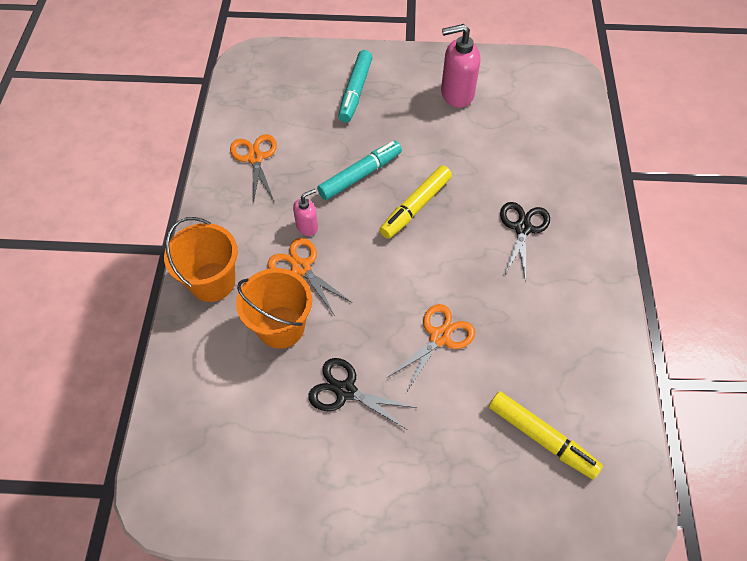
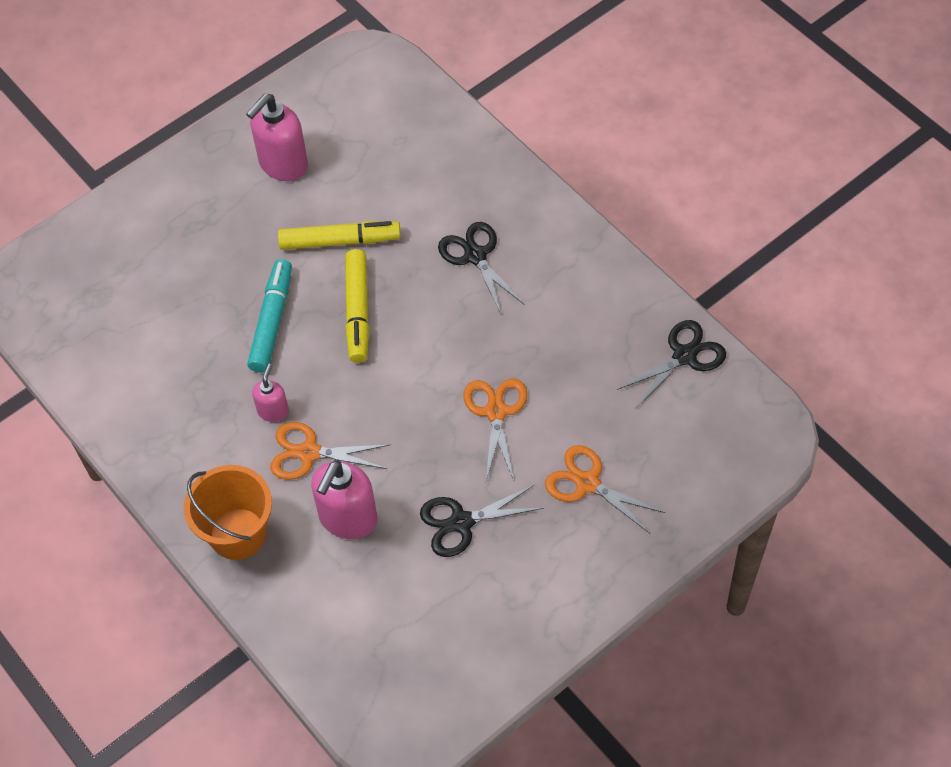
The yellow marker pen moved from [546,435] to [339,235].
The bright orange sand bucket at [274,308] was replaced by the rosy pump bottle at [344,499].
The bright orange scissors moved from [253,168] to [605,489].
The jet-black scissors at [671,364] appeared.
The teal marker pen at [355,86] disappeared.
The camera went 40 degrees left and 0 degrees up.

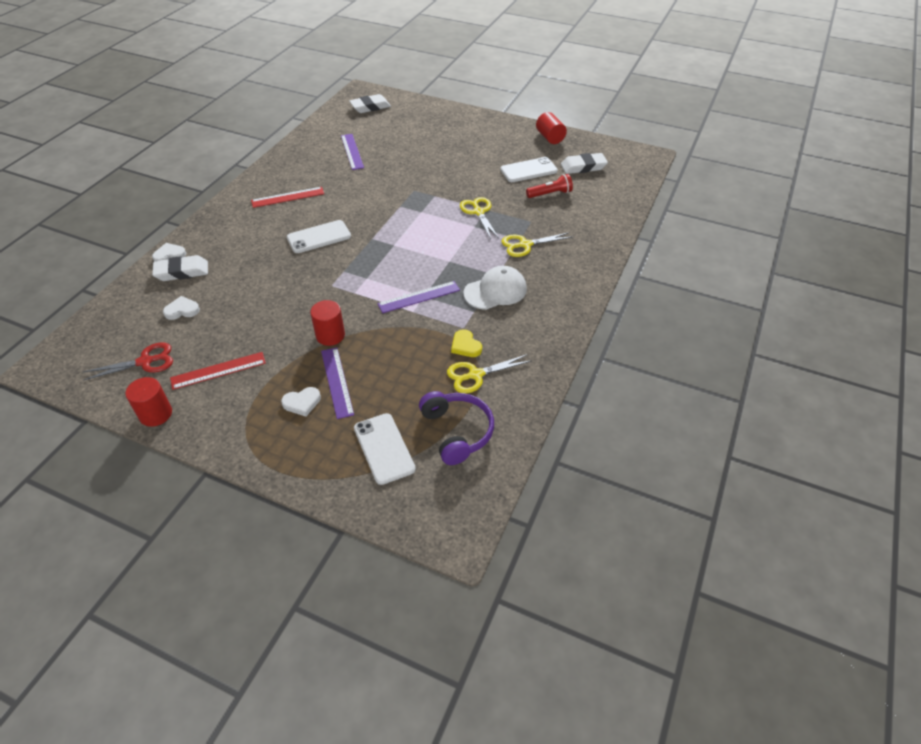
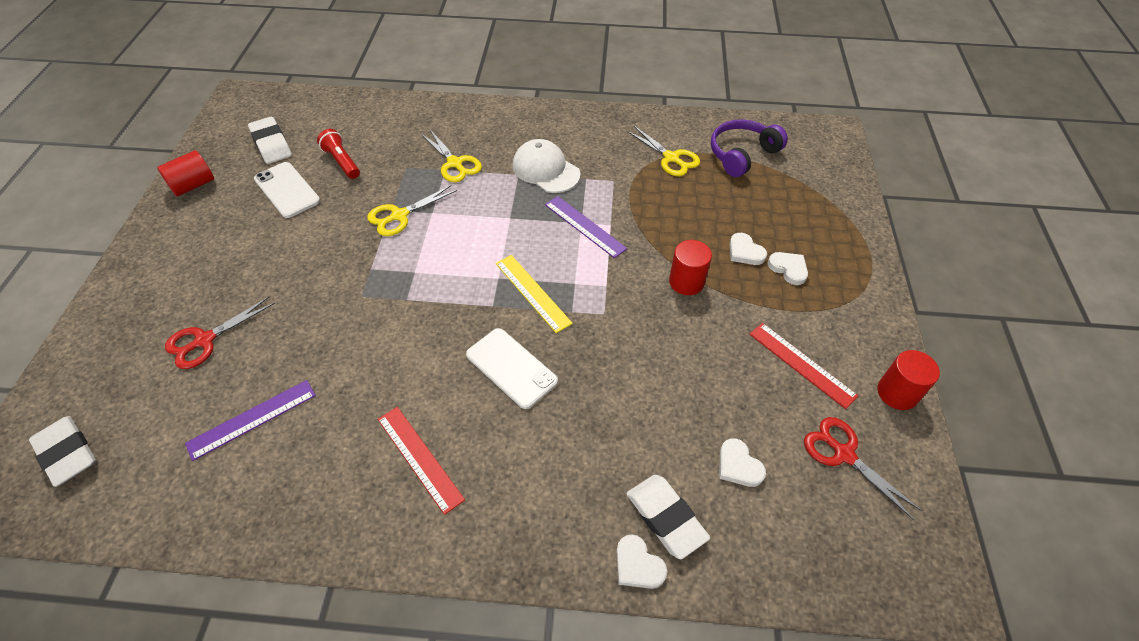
The scarlet scissors at [220,333] appeared.
The yellow straightedge at [534,294] appeared.
The royal purple straightedge at [337,383] was replaced by the white heart shape at [748,249].
The white smartphone at [385,449] disappeared.
The yellow heart shape at [466,343] disappeared.
The camera went 110 degrees left and 5 degrees up.

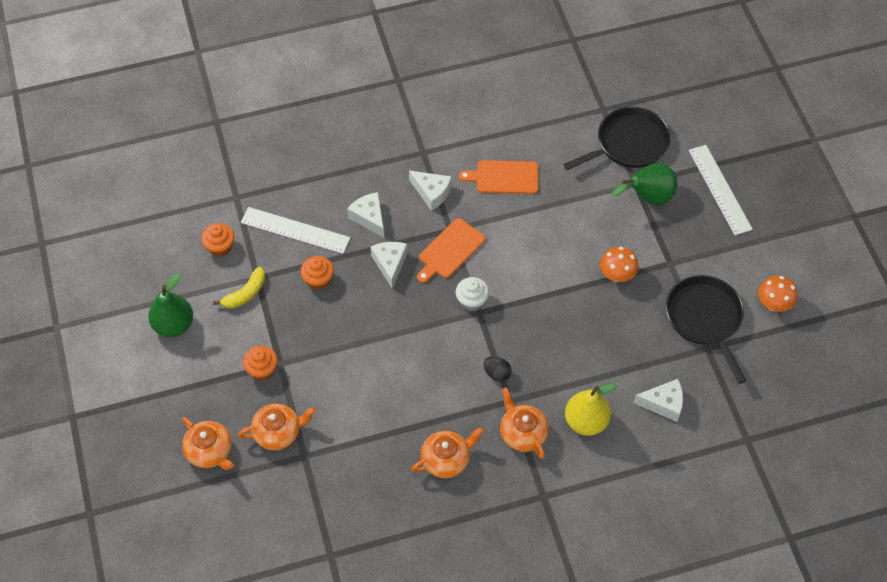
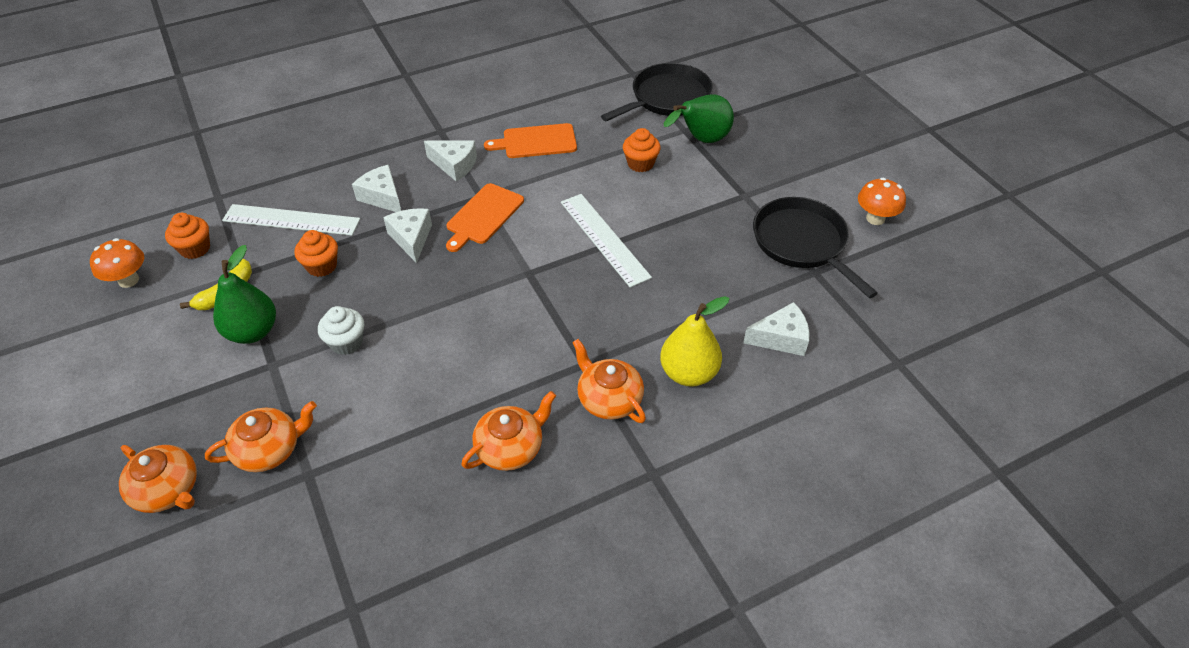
The bright orange fungus moved from [619,264] to [117,263].
The green pear moved from [170,305] to [244,294].
The white cupcake moved from [472,294] to [341,330].
The white straightedge moved from [721,190] to [606,241].
The bright orange cupcake moved from [260,363] to [642,150].
The jet-black toy egg at [497,368] disappeared.
The camera went 10 degrees left and 10 degrees down.

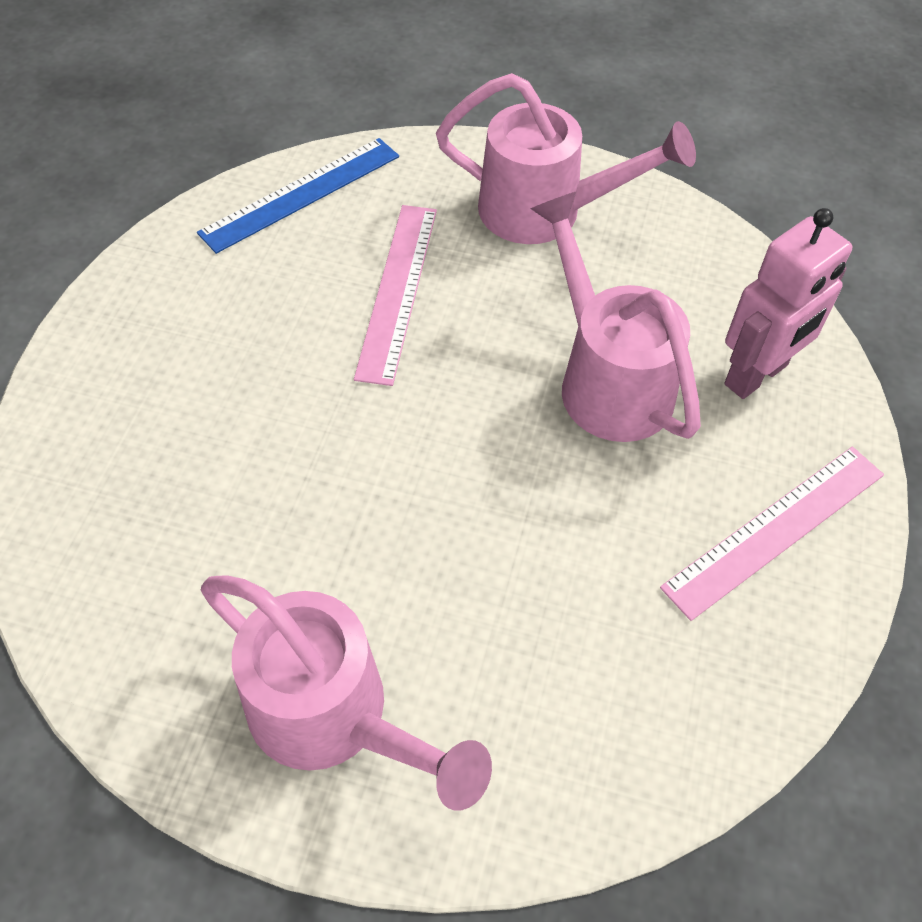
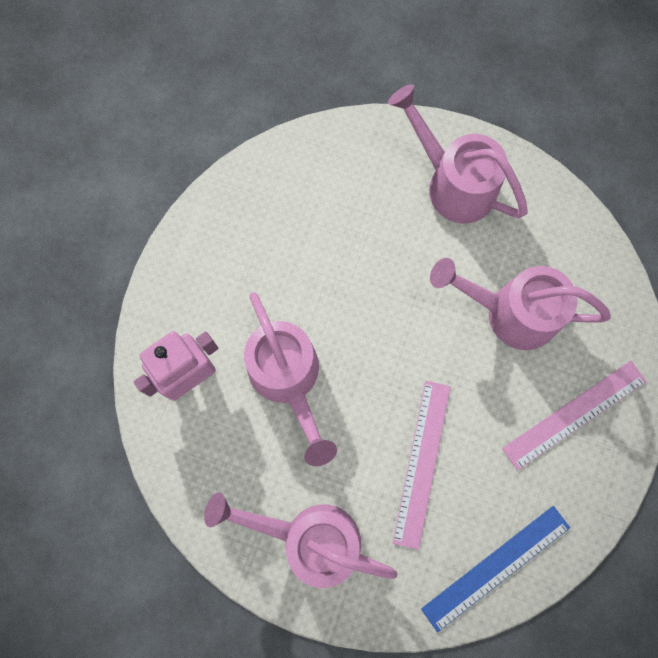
The rosy sprinkling can at [520,304] appeared.
The rosy straightedge moved from [772,534] to [574,415].
The camera went 175 degrees left and 20 degrees up.

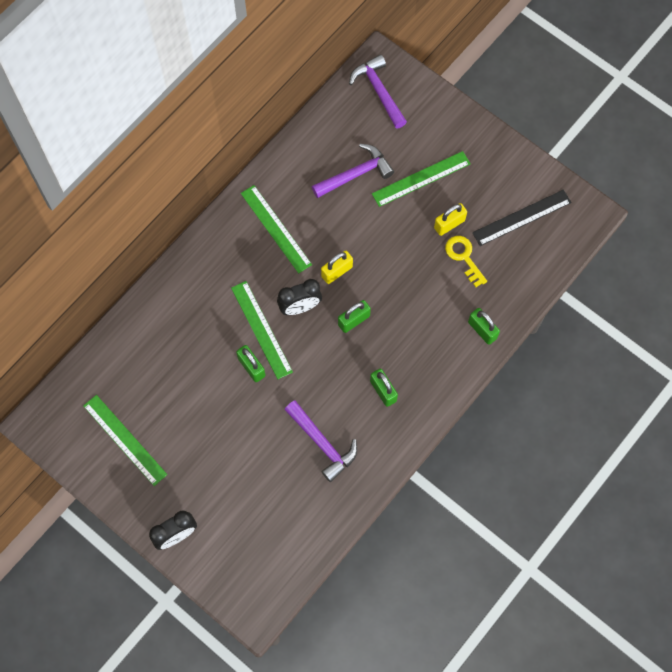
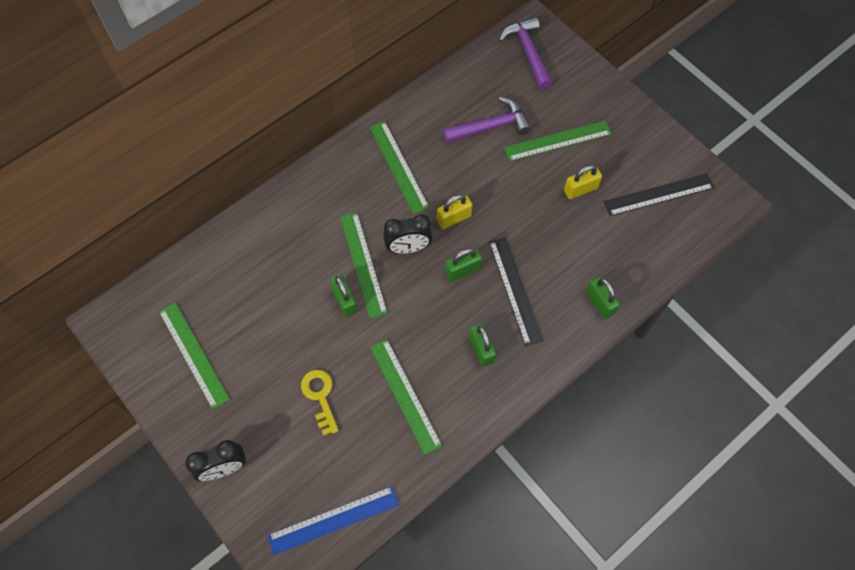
The royal blue straightedge at [333,520] appeared.
The yellow door key moved from [466,261] to [320,402].
The royal purple claw hammer at [321,441] was replaced by the green straightedge at [406,397].
The jet-black straightedge at [516,291] appeared.
The camera went 10 degrees right and 5 degrees down.

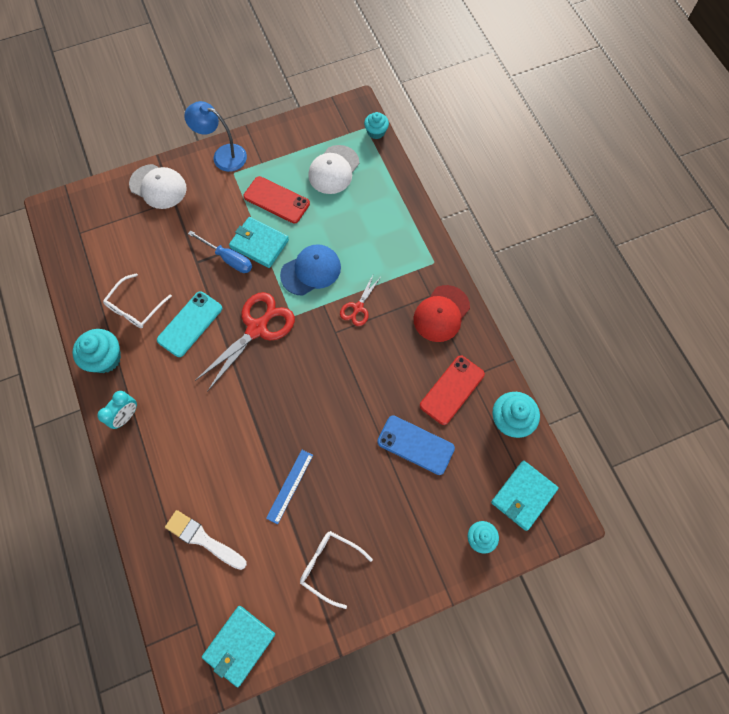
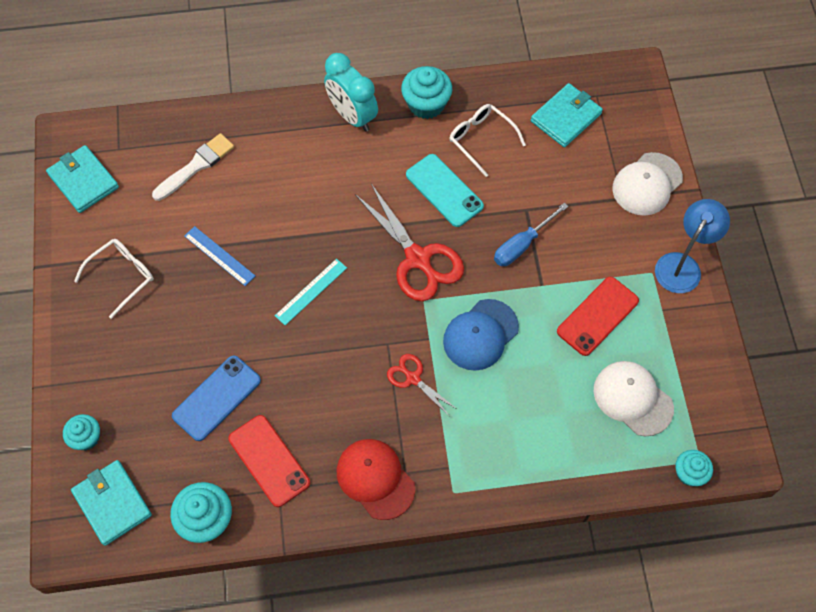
The teal straightedge at [311,292] appeared.
The teal bedside clock at [117,410] changed to 1.57 times the size.
The royal blue peaked cap at [310,270] turned 60 degrees clockwise.
The teal card wallet moved from [259,242] to [567,115].
The camera went 105 degrees right and 5 degrees down.

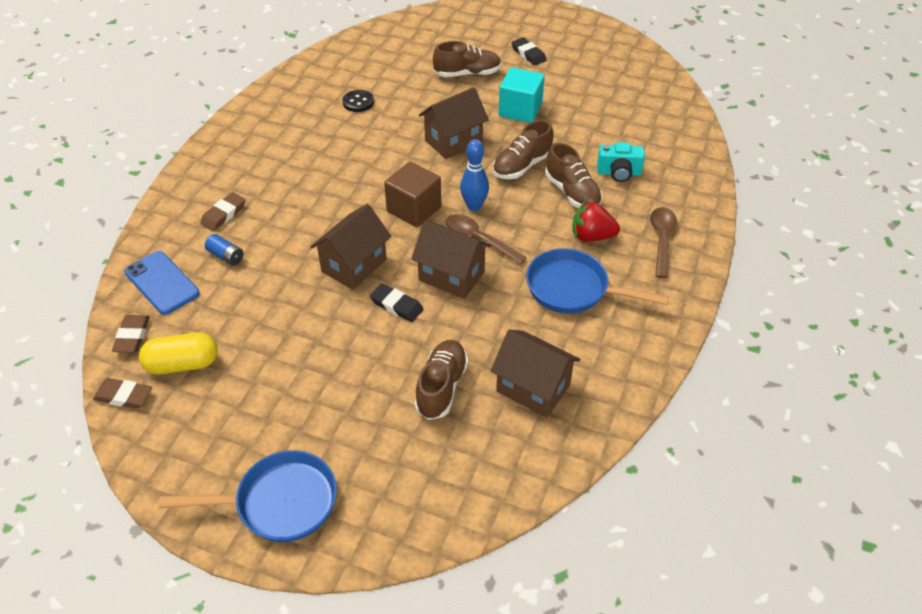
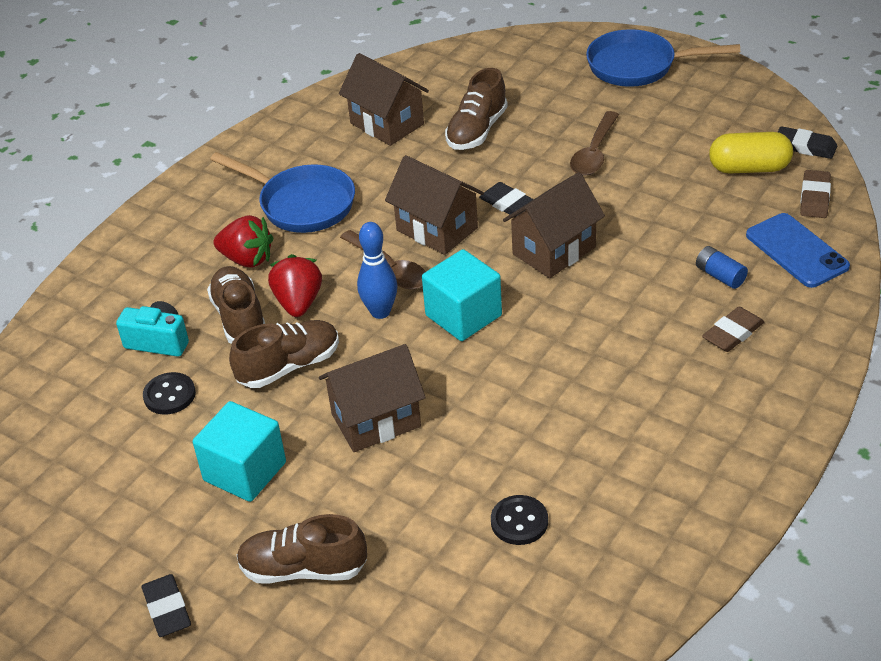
The jet-black button at [169,393] appeared.
The scarlet toy strawberry at [295,285] appeared.
The russet cube at [412,194] became the teal cube at [462,295].
The russet spoon moved from [663,242] to [594,143].
The russet gum eraser at [122,393] became the jet-black gum eraser at [807,142].
The camera went 165 degrees left and 5 degrees down.

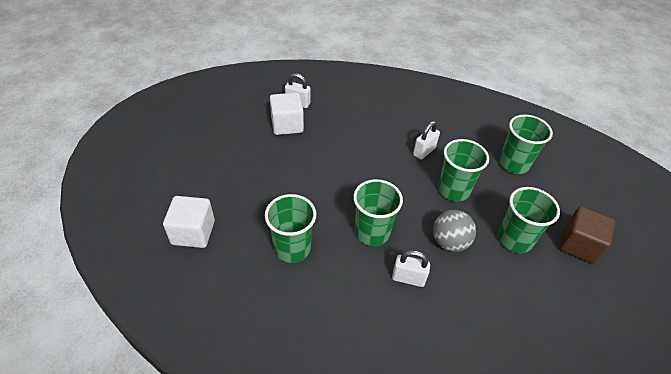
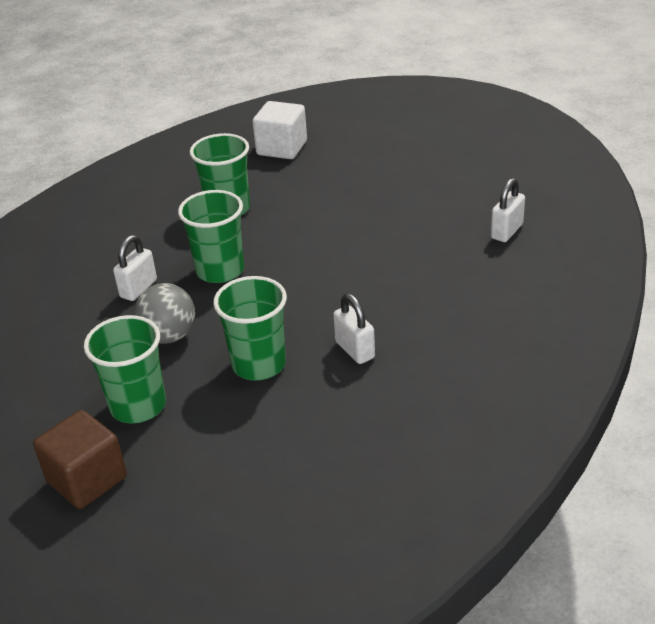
The white cube at [287,113] disappeared.
The green beaker at [526,144] disappeared.
The camera went 110 degrees right and 10 degrees down.

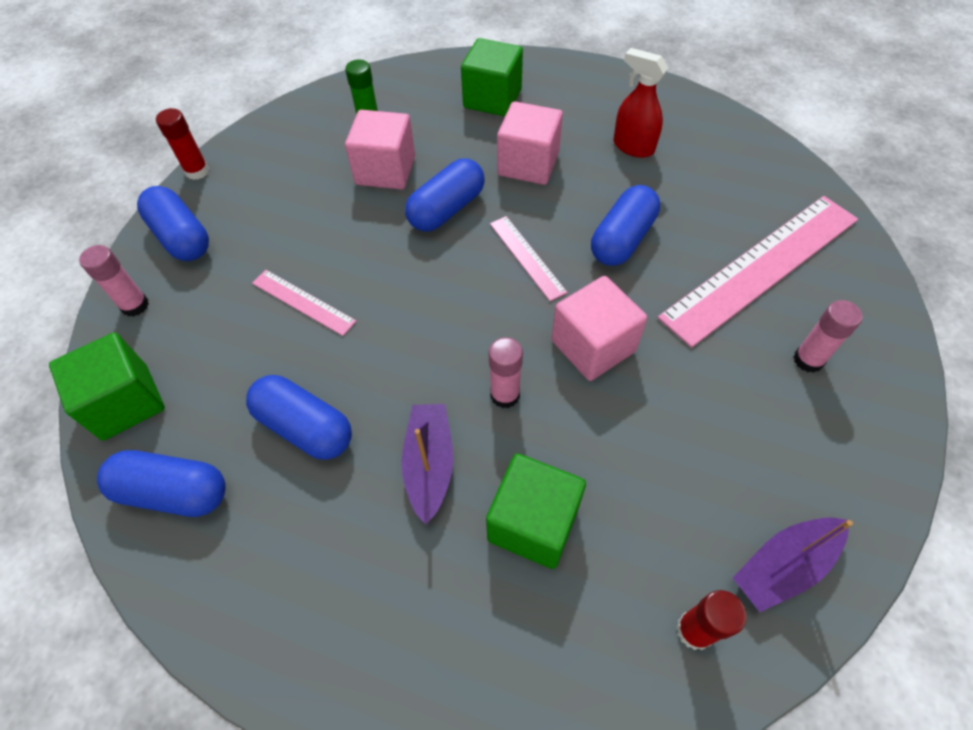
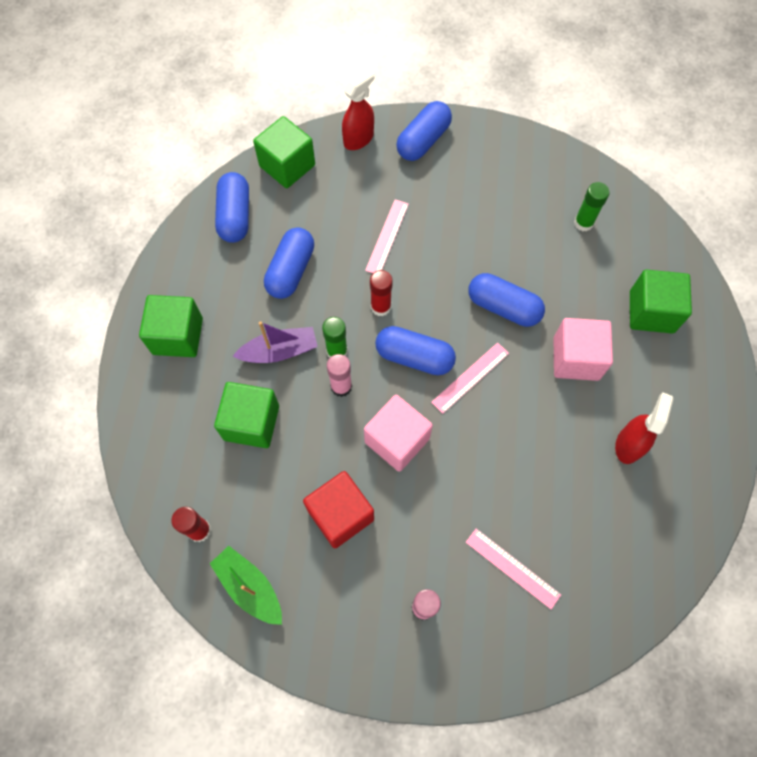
The green cube at [171,326] appeared.
The royal purple sailboat at [793,564] became the green sailboat at [246,585].
The scarlet cube at [338,509] appeared.
The green glue stick at [335,337] appeared.
The rosy glue stick at [114,281] was replaced by the scarlet sprayer at [358,109].
The scarlet glue stick moved from [182,144] to [381,293].
The royal blue pill shape moved from [625,225] to [415,350].
The rosy straightedge at [758,272] changed to 0.47 times the size.
The rosy cube at [380,150] disappeared.
The camera went 75 degrees right and 10 degrees up.

